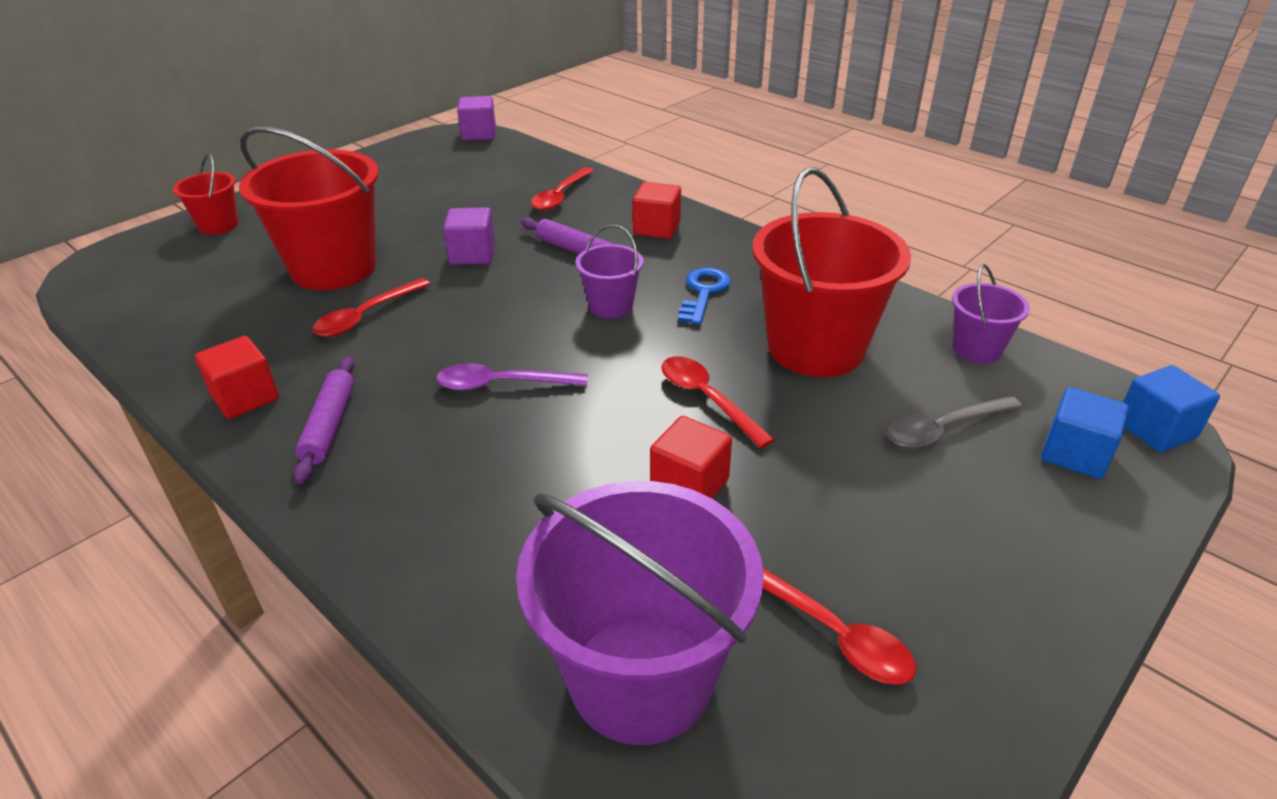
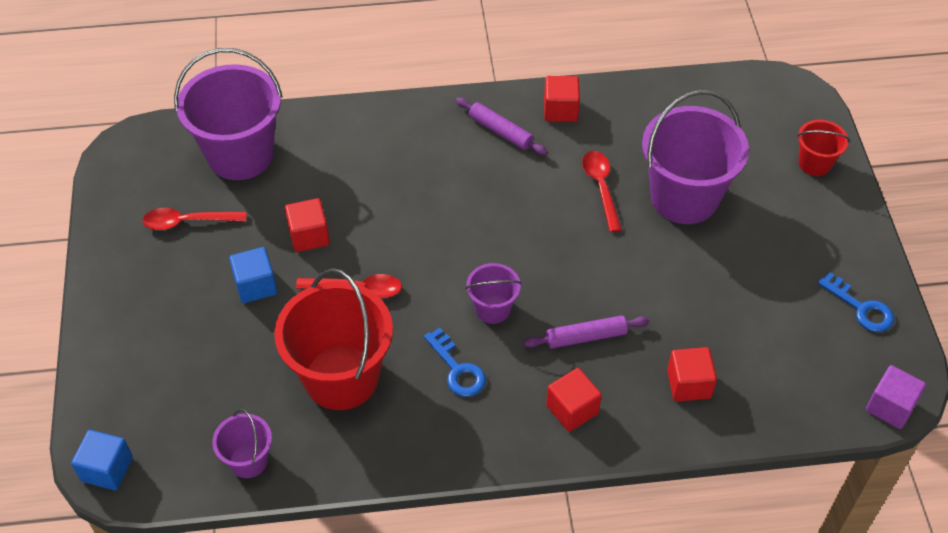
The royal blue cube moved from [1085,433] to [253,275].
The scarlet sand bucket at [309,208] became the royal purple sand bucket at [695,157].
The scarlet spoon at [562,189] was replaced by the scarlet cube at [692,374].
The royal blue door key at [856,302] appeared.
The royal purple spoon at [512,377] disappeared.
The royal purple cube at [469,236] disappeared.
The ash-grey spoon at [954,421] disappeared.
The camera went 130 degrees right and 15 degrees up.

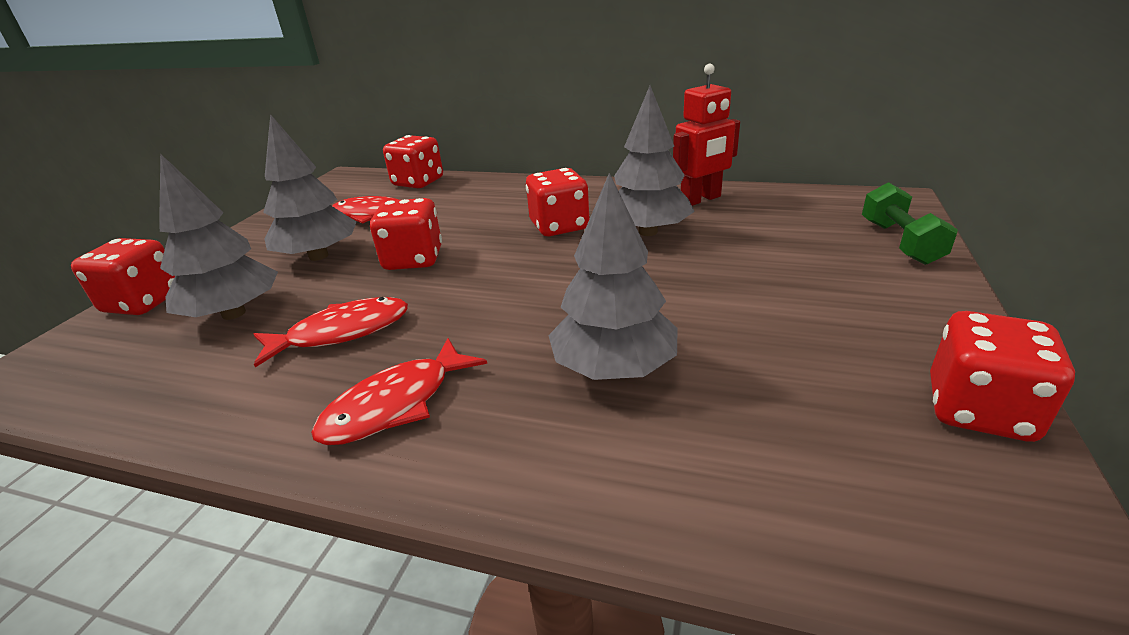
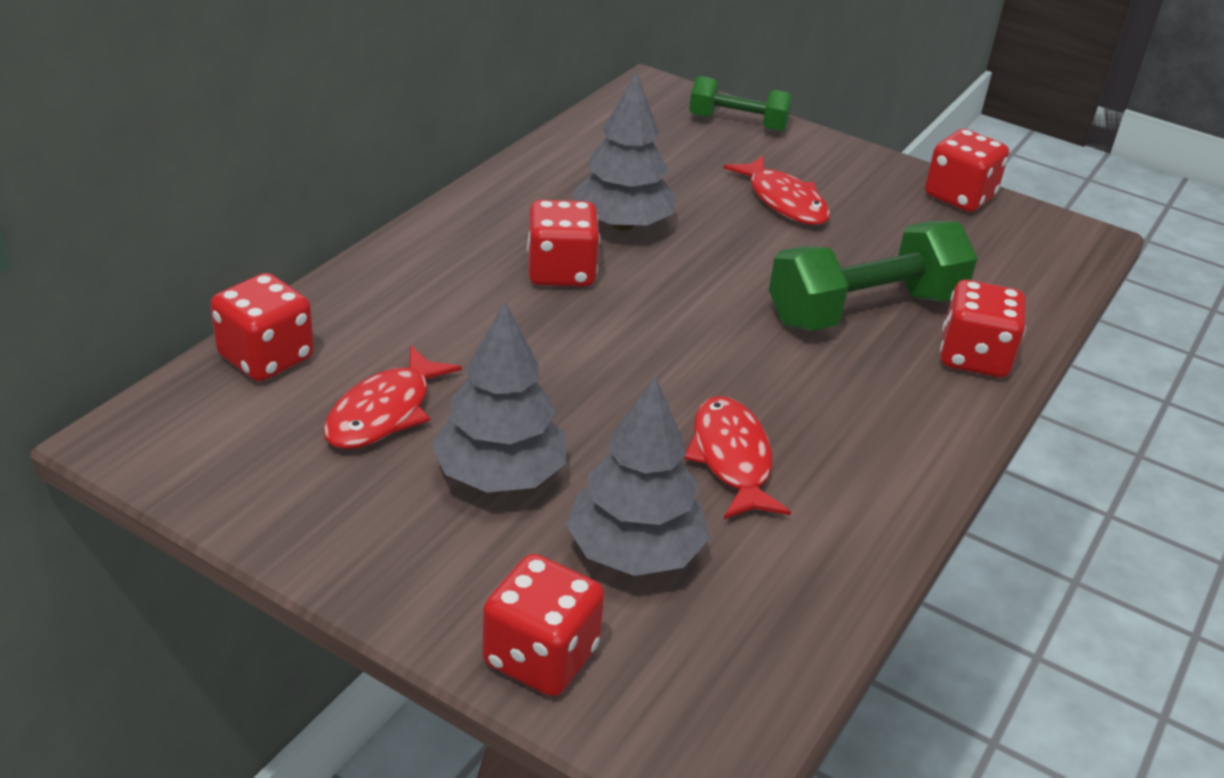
The scarlet fish figure moved from [399,391] to [776,190].
The ash-grey fir tree at [613,276] was replaced by the green hand weight at [873,276].
The scarlet game die moved from [406,234] to [983,329].
The scarlet robot figure at [706,135] disappeared.
The camera went 80 degrees left and 5 degrees up.

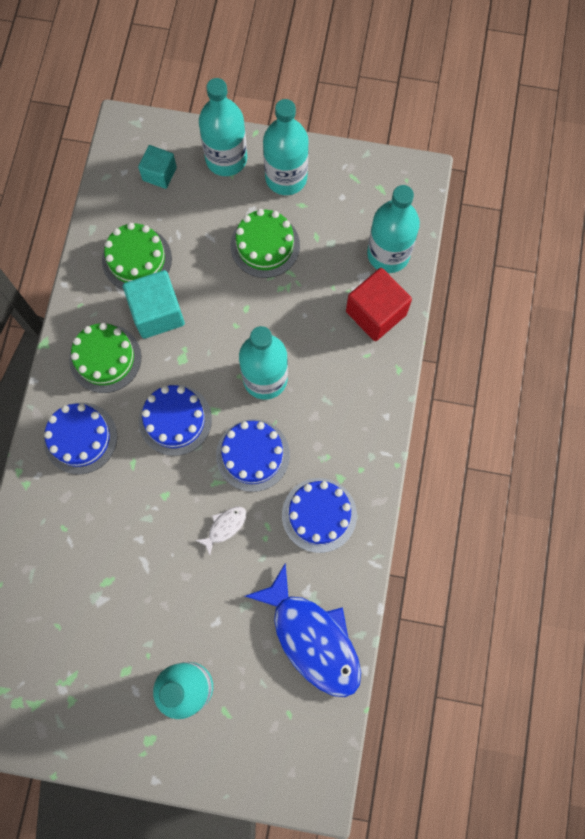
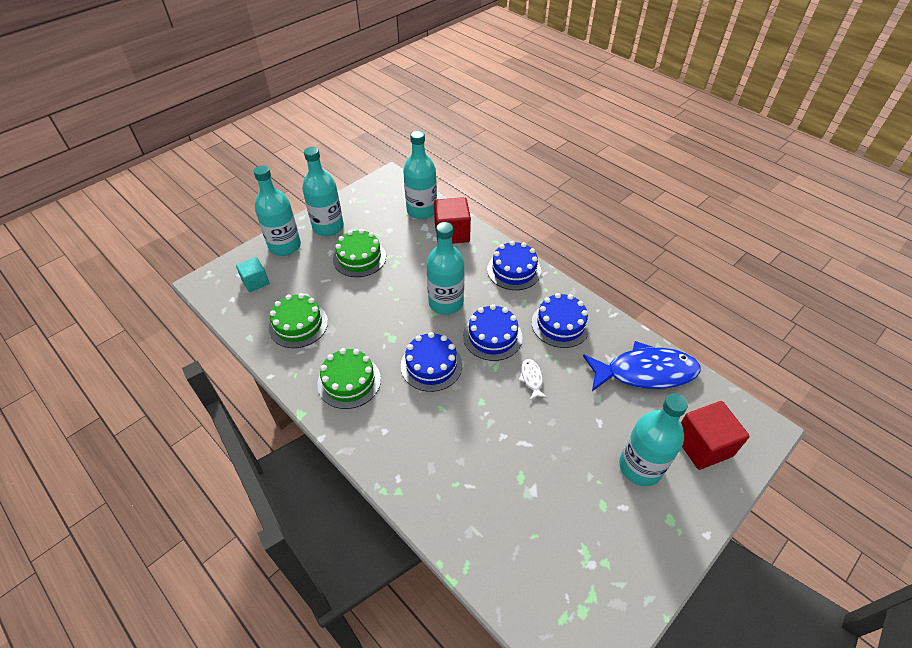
The royal blue gateau moved from [80,439] to [514,265].
The scarlet cube at [715,435] appeared.
The teal cube at [154,304] disappeared.
The camera went 55 degrees left and 25 degrees down.

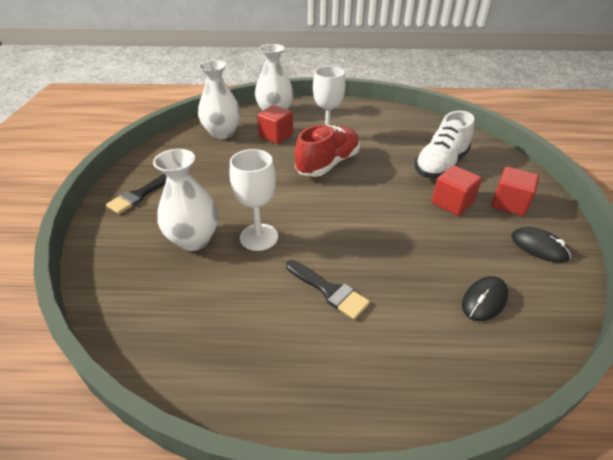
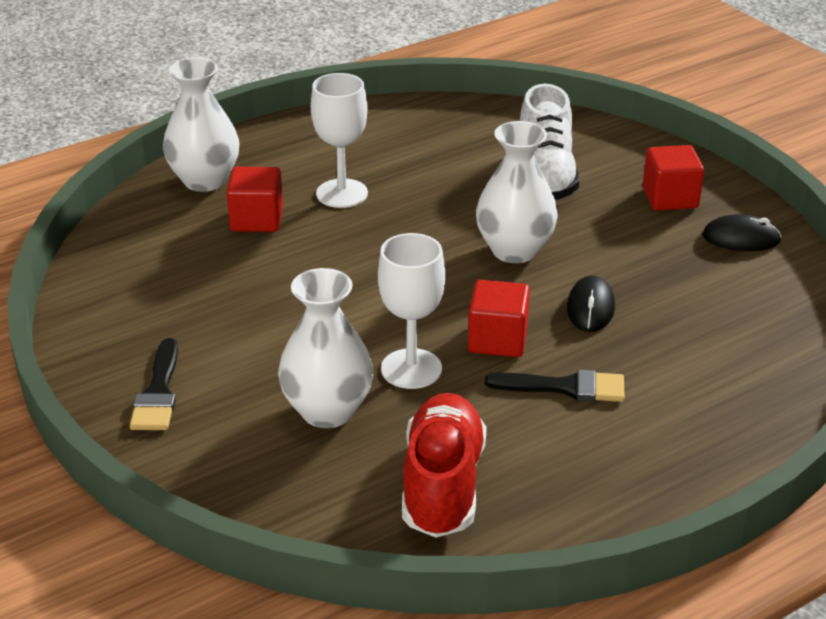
The scarlet shoe moved from [327,151] to [444,465].
The scarlet cube moved from [456,191] to [499,318].
The white vase moved from [219,99] to [517,192].
The jet-black mouse moved from [485,298] to [591,303].
The camera went 35 degrees left and 5 degrees down.

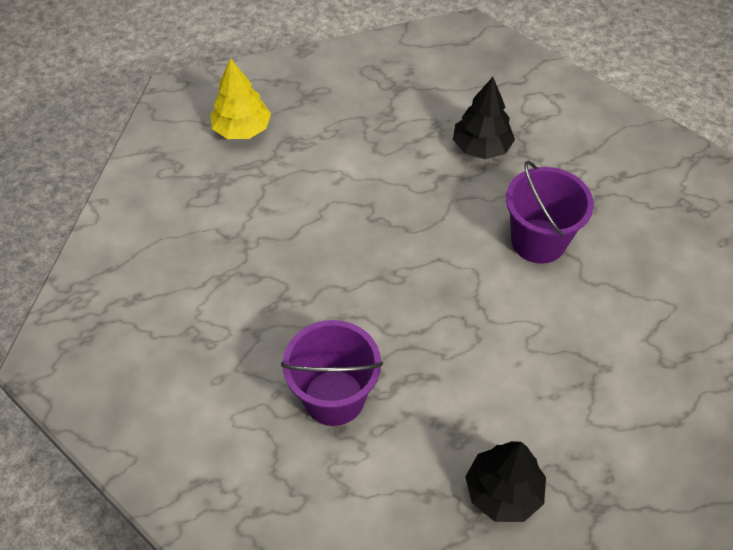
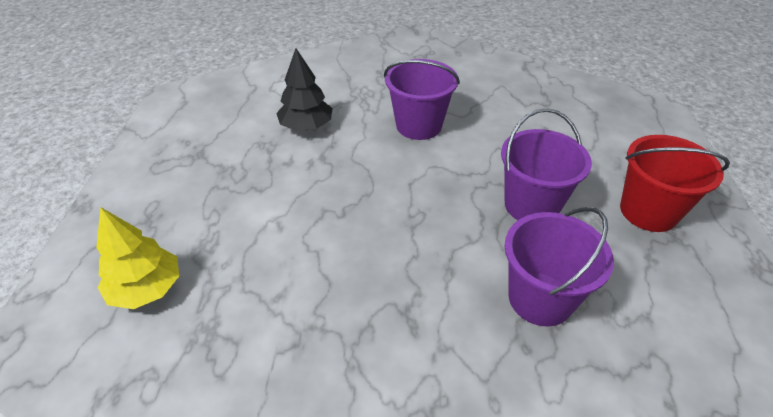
The royal purple sand bucket at [546,164] appeared.
The jet-black fir tree at [505,481] was replaced by the scarlet sand bucket at [675,183].
The camera went 70 degrees left and 10 degrees down.

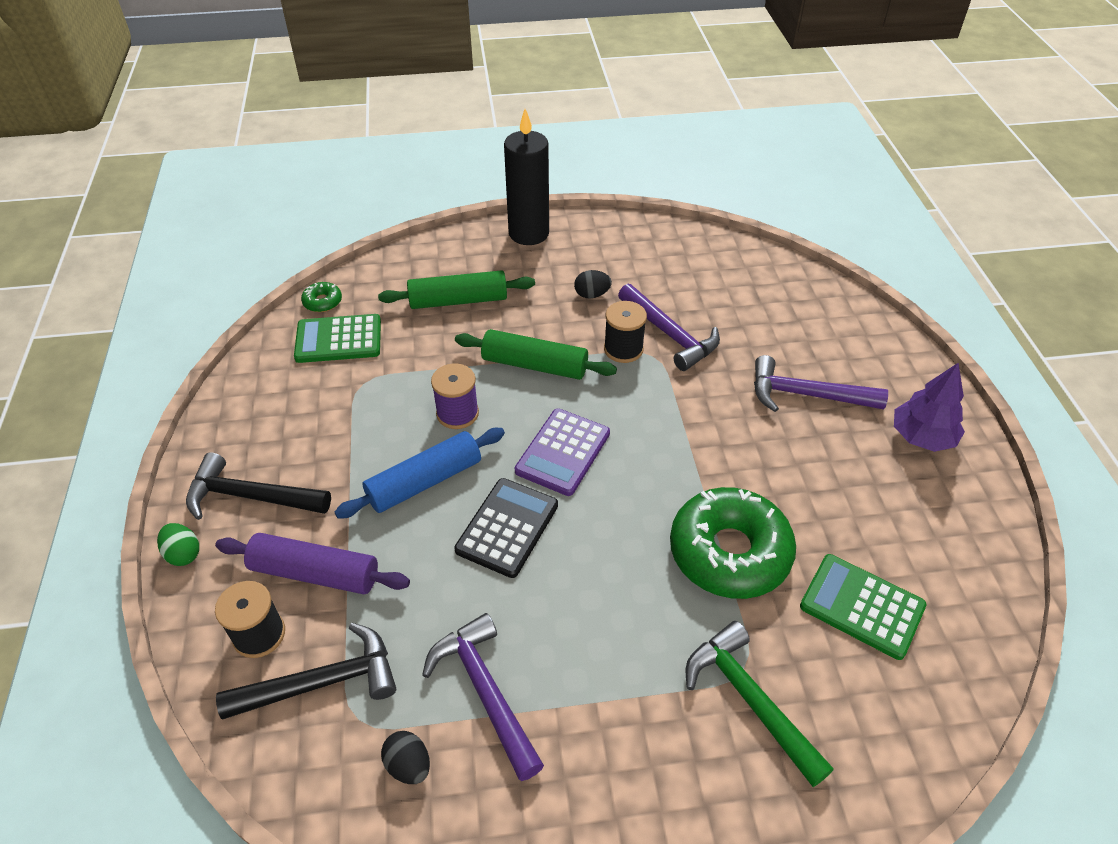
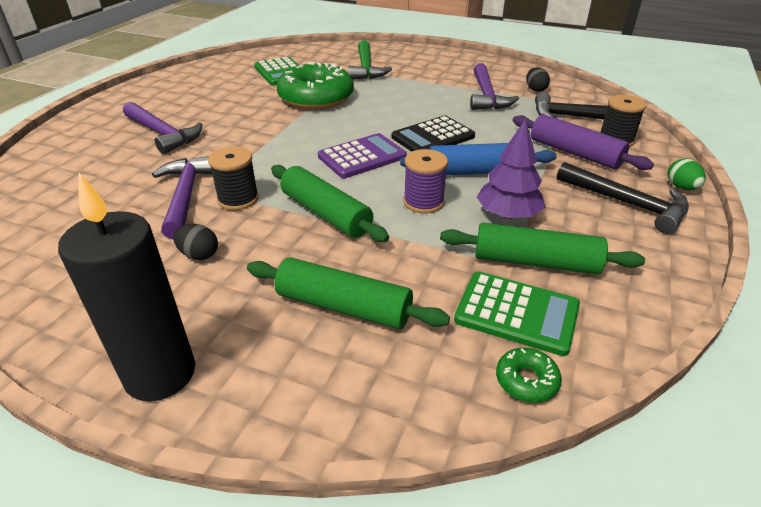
The green dough roller at [542,248] appeared.
The royal purple fir tree moved from [929,407] to [511,169].
The camera went 150 degrees left and 10 degrees down.

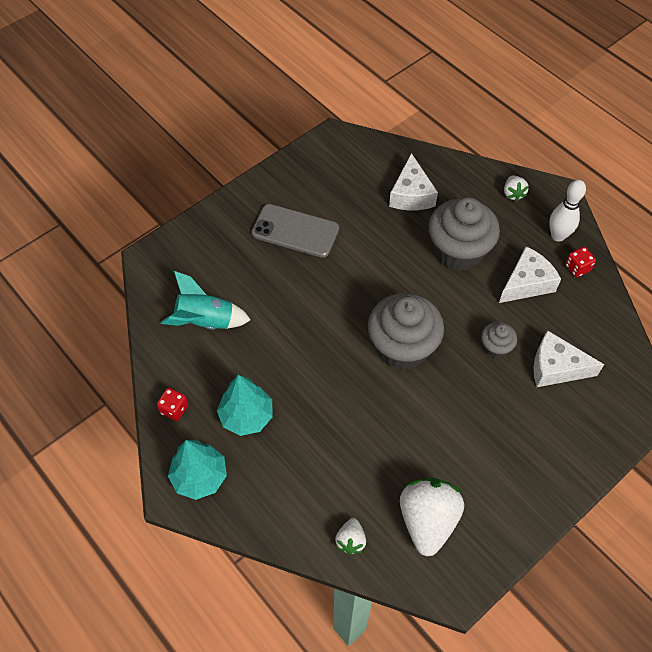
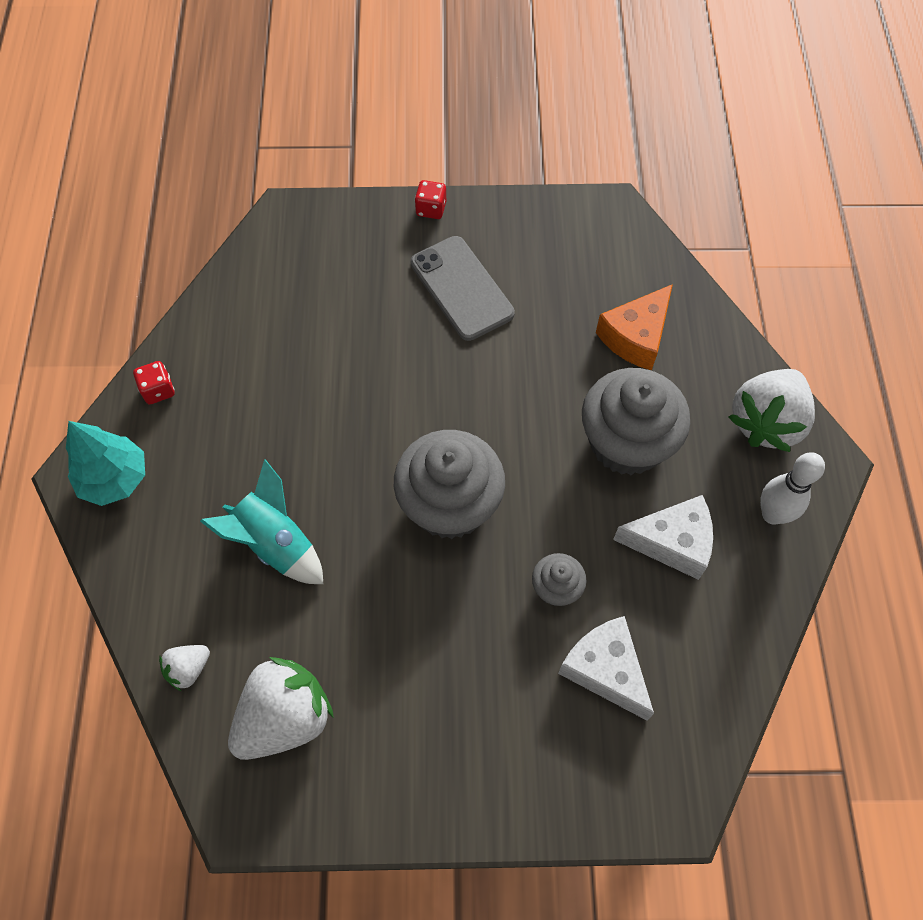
The teal rocket moved from [206,300] to [261,521].
The scarlet game die moved from [580,262] to [430,199].
The white piece of cheese at [413,181] became the bright orange piece of cheese at [634,327].
The white toy strawberry at [516,188] changed to 2.07 times the size.
The teal fir tree at [245,405] disappeared.
The camera went 40 degrees right and 5 degrees up.

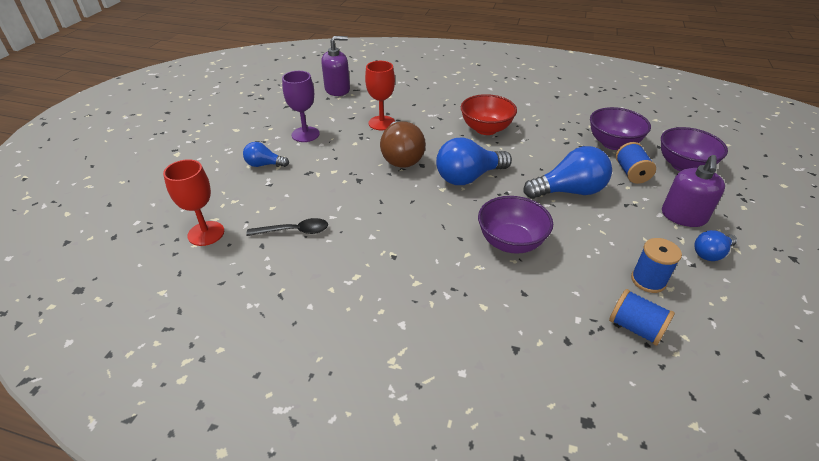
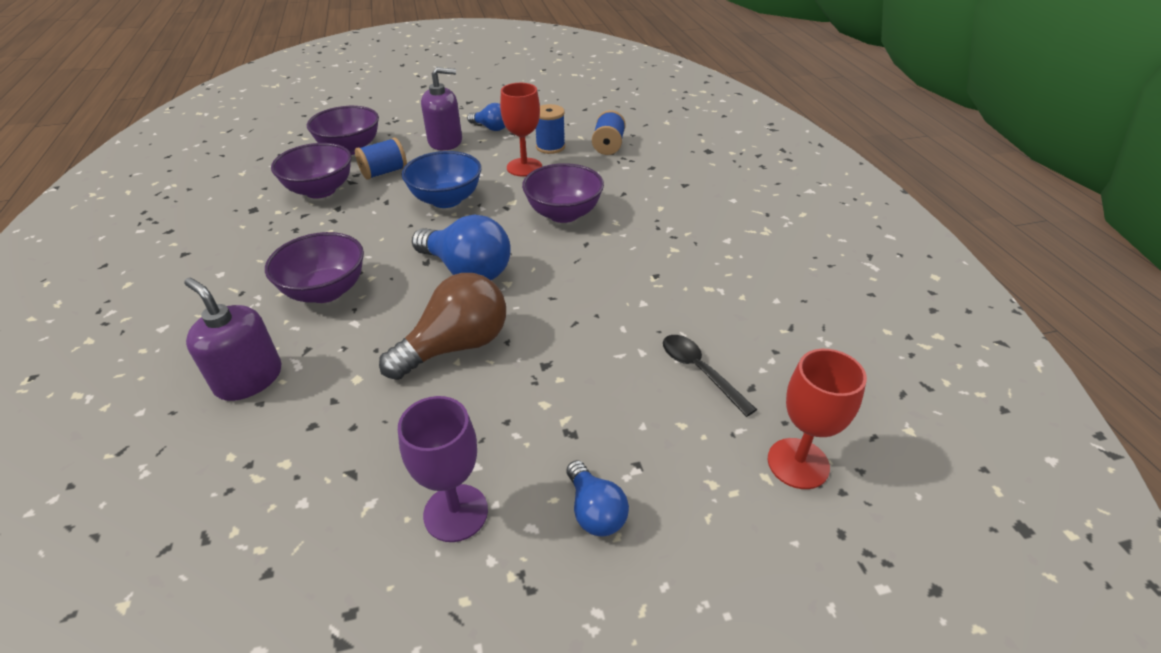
The royal purple pump bottle moved from [335,66] to [233,339].
The scarlet bowl at [489,114] became the royal purple bowl at [314,267].
The royal blue bulb at [568,172] was replaced by the royal blue bowl at [441,179].
The scarlet wine glass moved from [380,95] to [521,130].
The camera went 120 degrees left and 0 degrees up.

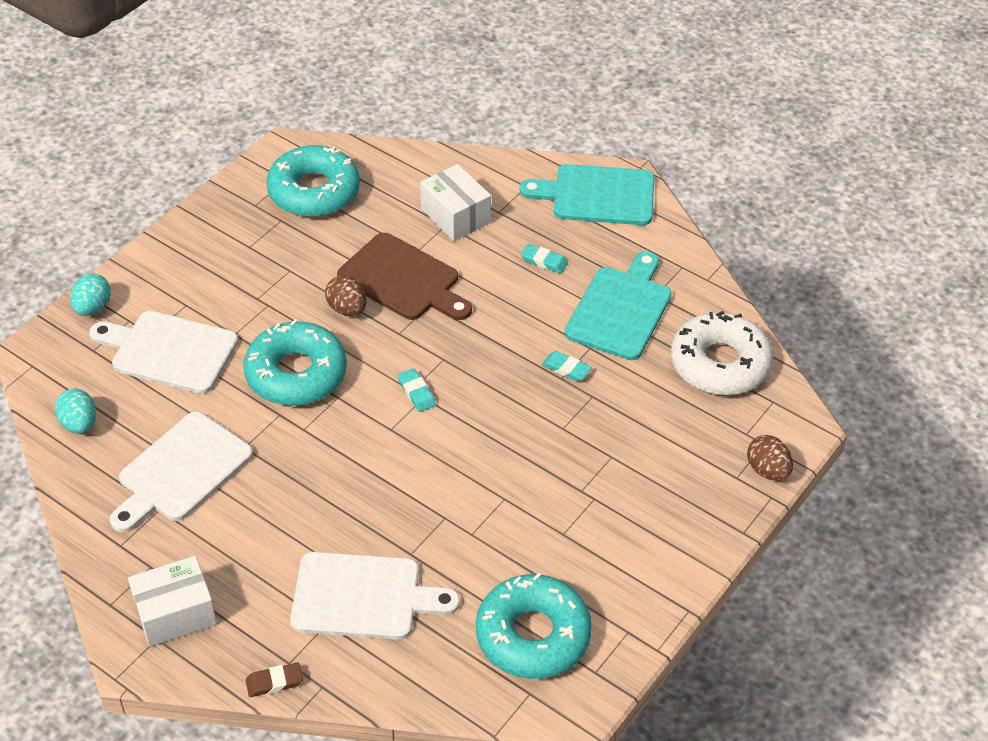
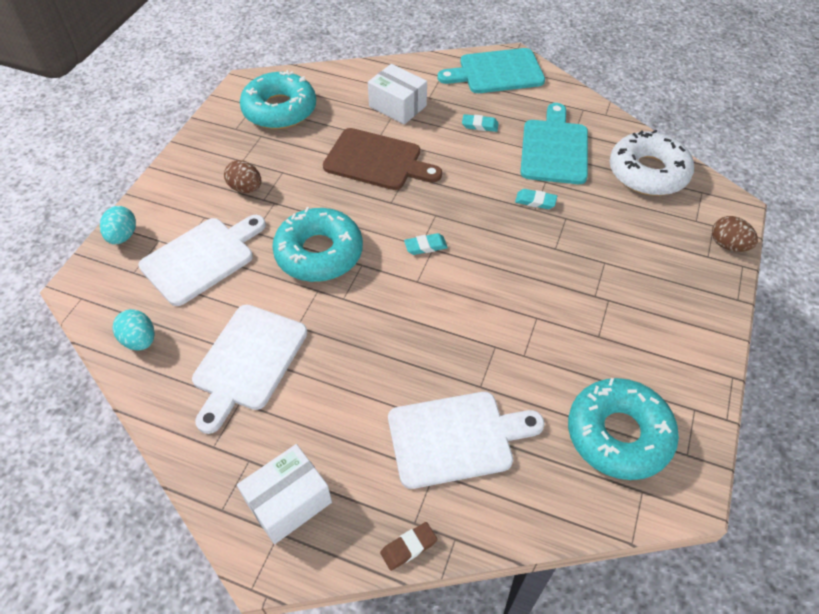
The white bread board at [163,352] turned 135 degrees clockwise.
The russet toy egg moved from [345,296] to [242,176].
The teal gum eraser at [417,390] turned 60 degrees counterclockwise.
The camera went 15 degrees left and 5 degrees up.

